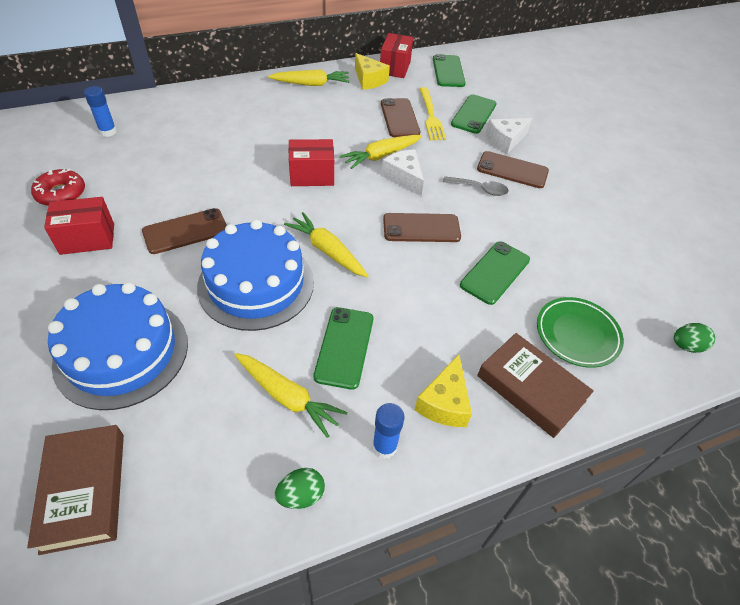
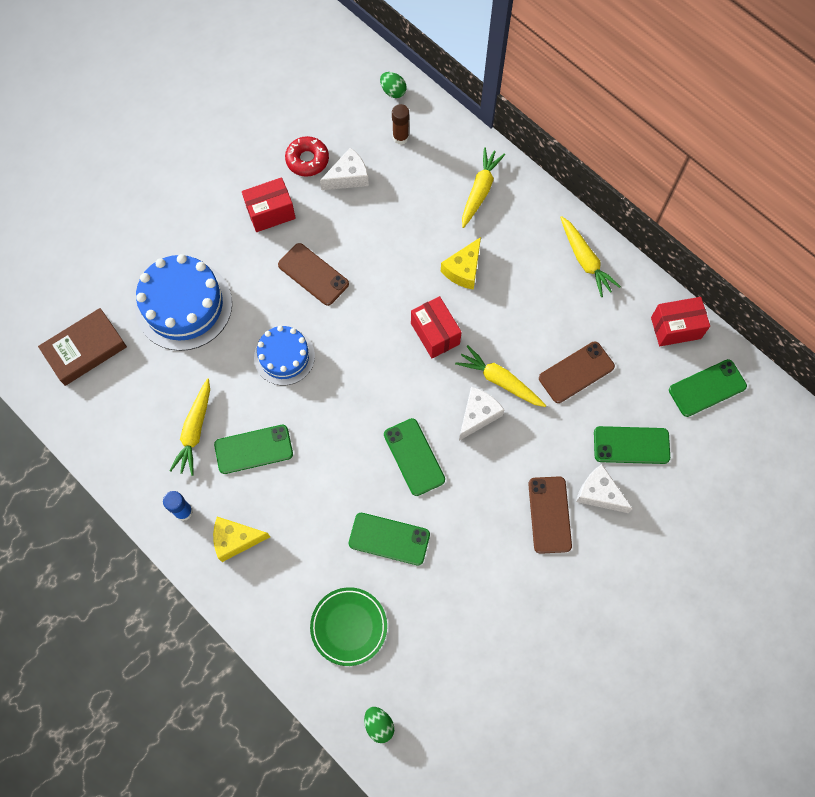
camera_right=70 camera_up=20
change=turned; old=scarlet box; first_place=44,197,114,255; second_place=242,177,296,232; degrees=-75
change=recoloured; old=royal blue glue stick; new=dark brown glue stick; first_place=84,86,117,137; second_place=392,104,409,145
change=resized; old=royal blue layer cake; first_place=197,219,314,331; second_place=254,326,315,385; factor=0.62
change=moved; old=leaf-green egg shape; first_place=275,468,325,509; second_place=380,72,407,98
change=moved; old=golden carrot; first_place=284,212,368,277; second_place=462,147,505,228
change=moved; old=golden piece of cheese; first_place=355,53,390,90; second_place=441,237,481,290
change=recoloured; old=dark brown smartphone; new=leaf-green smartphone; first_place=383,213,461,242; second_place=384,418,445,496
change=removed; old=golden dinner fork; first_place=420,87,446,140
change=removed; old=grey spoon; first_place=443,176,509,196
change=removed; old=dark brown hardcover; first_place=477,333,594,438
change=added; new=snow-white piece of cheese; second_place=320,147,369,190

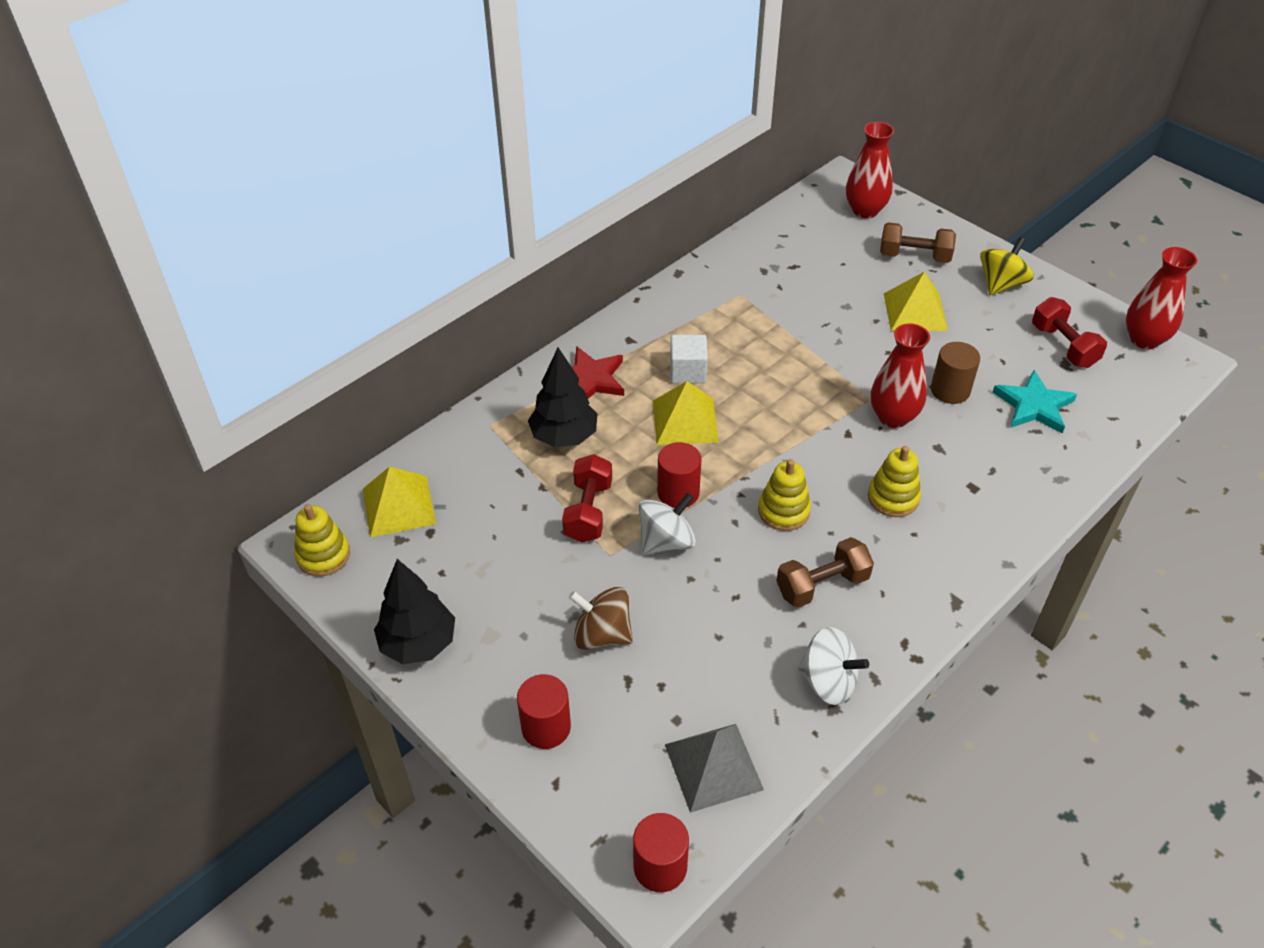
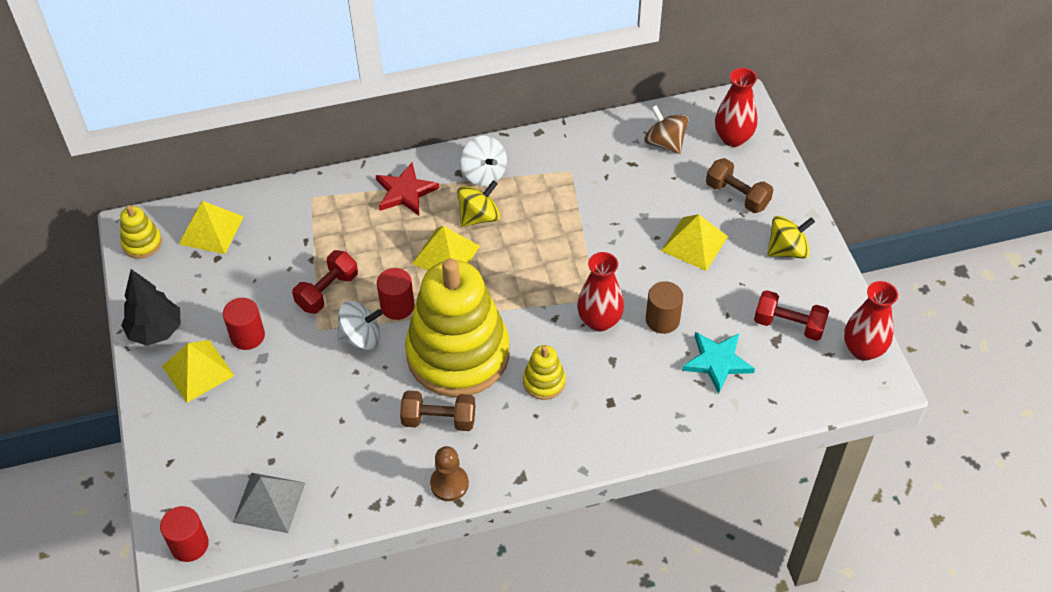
camera_right=30 camera_up=5
change=moved; old=scarlet cylinder shape; first_place=517,674,571,749; second_place=223,298,265,350
change=removed; old=ebony toy tree; first_place=528,347,597,447
change=moved; old=dark brown spinning top; first_place=569,587,633,650; second_place=645,105,689,154
change=replaced; old=snow-white block; new=golden spinning top; first_place=670,335,708,383; second_place=457,180,500,227
change=resized; old=golden stacking rings; first_place=758,459,811,531; second_place=405,258,510,397; factor=2.45
change=moved; old=snow-white spinning top; first_place=798,627,869,705; second_place=461,136,507,186
change=turned; old=scarlet free weight; first_place=1032,297,1107,368; second_place=754,290,829,341; degrees=-75
change=added; new=golden solid pyramid; second_place=162,340,235,403
change=added; new=dark brown pawn; second_place=430,446,469,501

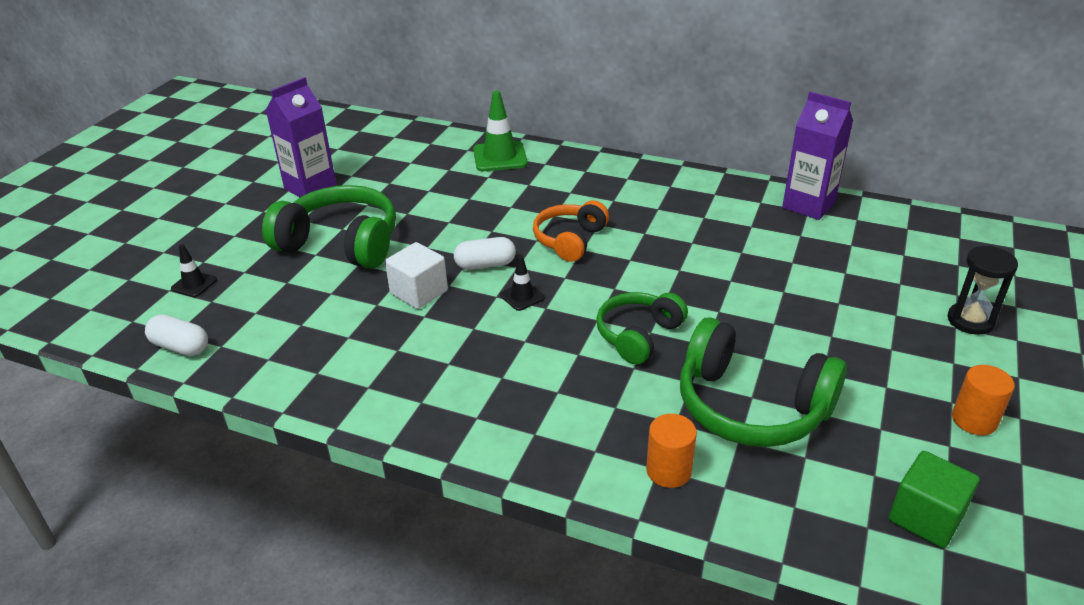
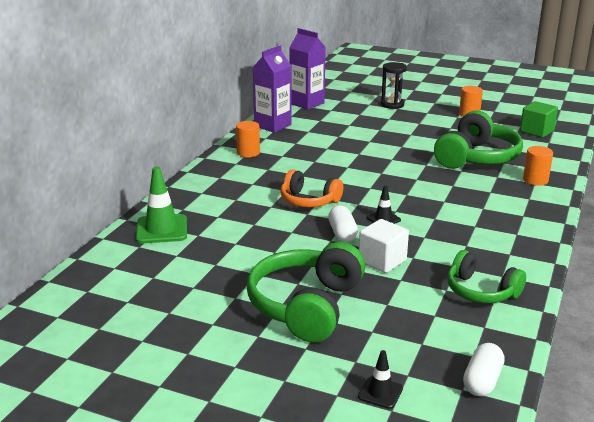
camera_right=-90 camera_up=-10
change=moved; old=violet milk carton; first_place=266,77,337,197; second_place=289,28,326,109
change=moved; old=leaf-green headset; first_place=596,292,688,364; second_place=447,250,526,303
change=added; new=bright orange cylinder shape; second_place=236,121,260,157

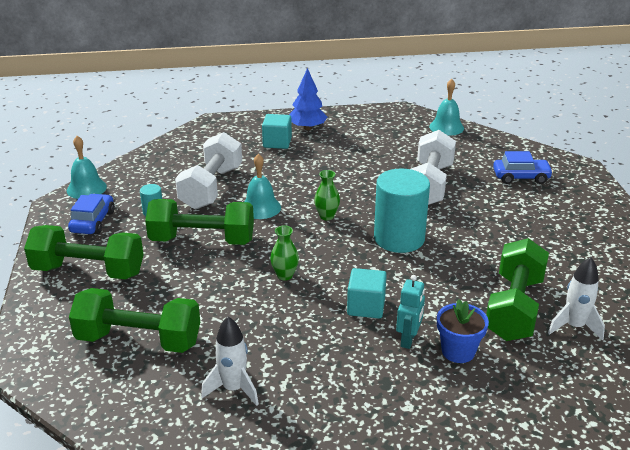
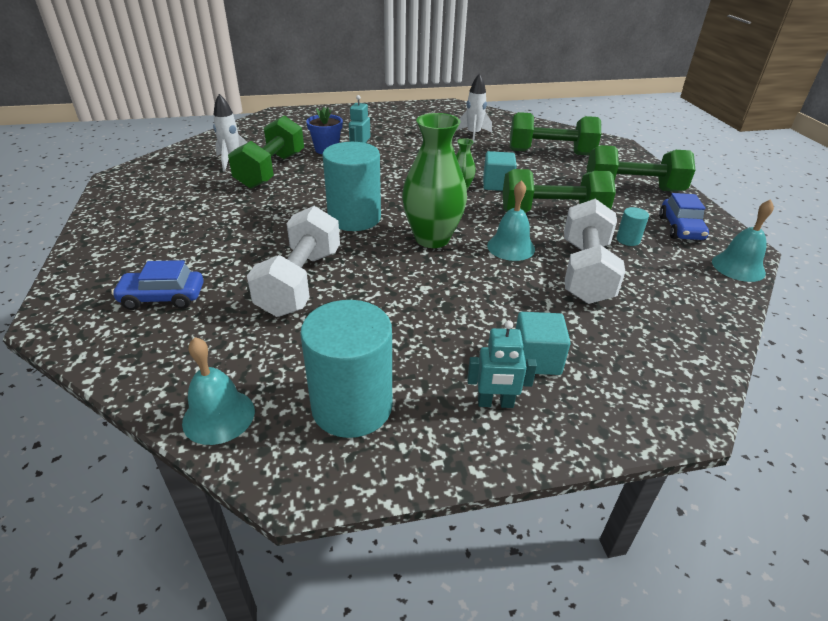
camera_right=175 camera_up=5
change=replaced; old=royal blue toy tree; new=turquoise toy robot; first_place=289,68,327,130; second_place=467,320,537,408
change=resized; old=leaf-green flower vase; first_place=314,170,340,220; second_place=402,113,467,248; factor=2.13
change=moved; old=turquoise block; first_place=347,268,387,319; second_place=483,151,517,191
change=added; new=turquoise cylinder shape; second_place=300,300,392,438

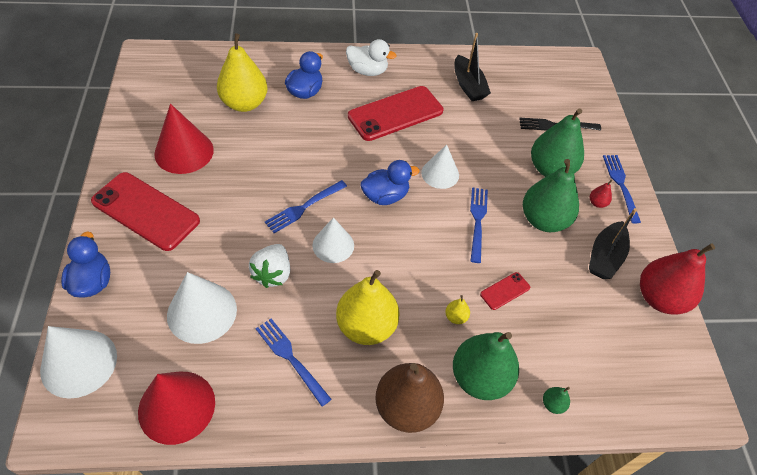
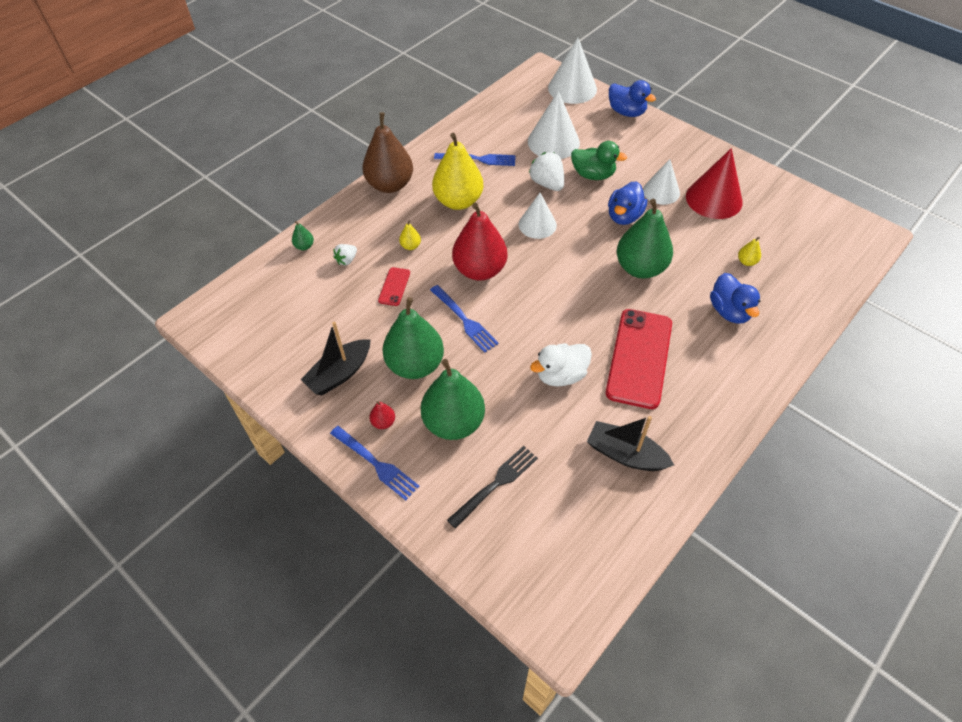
camera_right=140 camera_up=0
change=removed; old=scarlet smartphone; first_place=91,172,200,251
change=removed; old=scarlet cone shape; first_place=138,372,215,445
change=resized; old=golden pear fruit; first_place=217,33,268,112; second_place=738,237,761,266; factor=0.41
change=removed; old=royal blue dinner fork; first_place=265,180,347,233
change=moved; old=snow-white toy duck; first_place=346,39,396,76; second_place=530,343,592,387
change=moved; old=royal blue toy duck; first_place=360,160,420,205; second_place=608,181,647,225
change=moved; old=snow-white cone shape; first_place=421,145,459,189; second_place=643,159,680,205
change=moved; old=leaf-green pear fruit; first_place=453,332,519,400; second_place=617,199,673,278
change=turned; old=ebony boat; first_place=589,208,637,279; second_place=300,322,371,395; degrees=-120
change=moved; old=scarlet pear fruit; first_place=640,244,715,315; second_place=452,203,508,281
change=added; new=snow-white strawberry; second_place=333,244,357,265
change=added; new=leaf-green toy duck; second_place=571,141,627,180

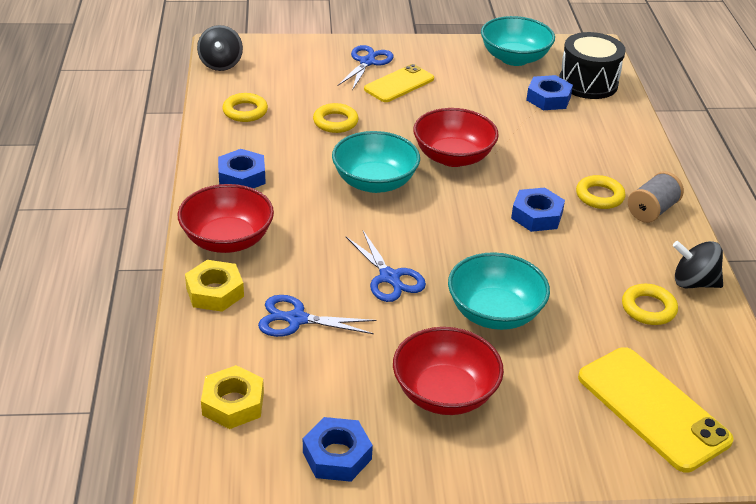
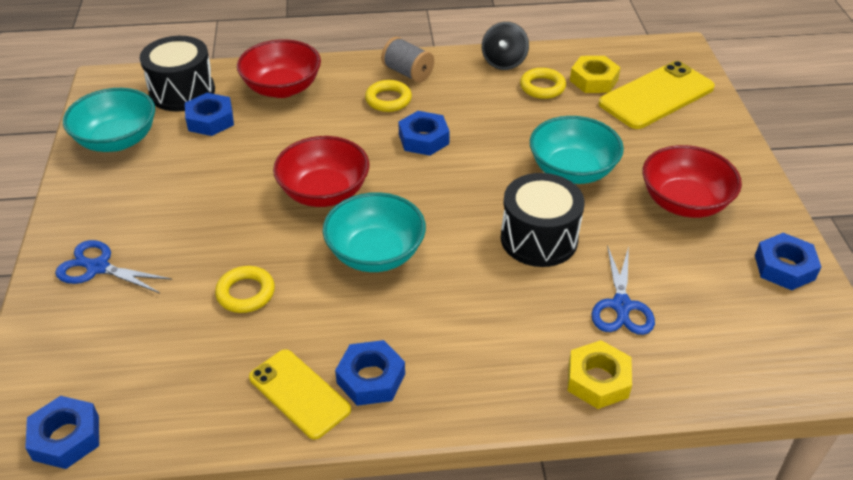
camera_right=-90 camera_up=5
change=moved; old=scarlet serving bowl; first_place=178,184,274,253; second_place=237,39,321,98
change=replaced; old=ebony spinning top; new=royal blue hex nut; first_place=197,25,243,71; second_place=25,396,99,469
change=moved; old=golden hex nut; first_place=201,365,264,429; second_place=570,56,621,93
change=removed; old=golden torus; first_place=223,93,268,122
change=replaced; old=royal blue pair of scissors; new=ebony snare drum; first_place=346,231,426,302; second_place=501,173,585,267
change=moved; old=golden smartphone; first_place=364,64,434,102; second_place=249,349,351,440

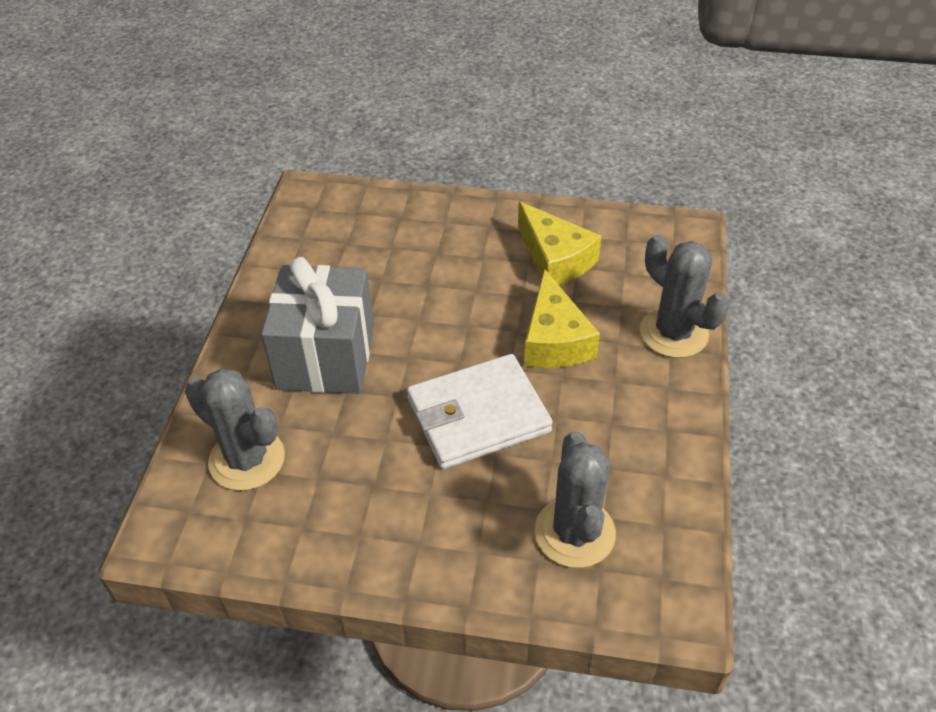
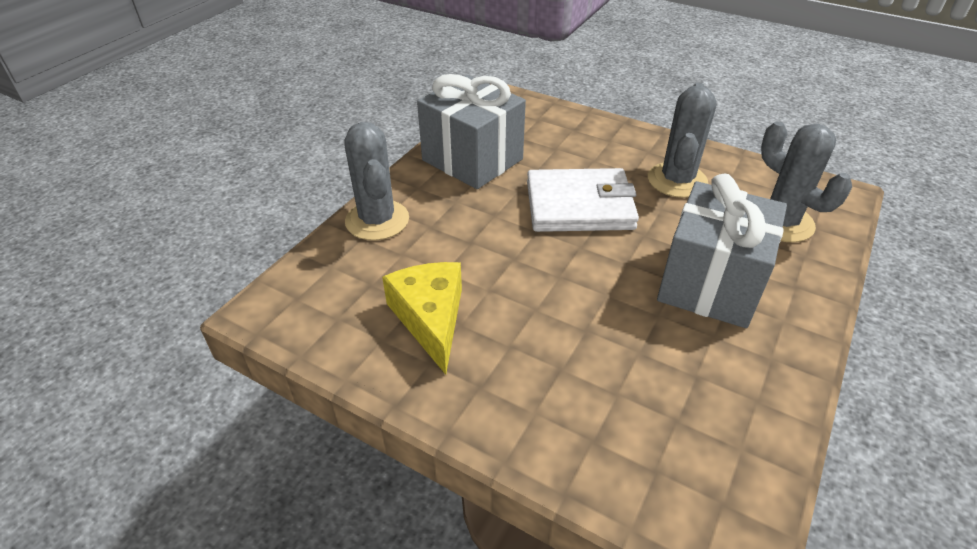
camera_right=-160 camera_up=-5
change=removed; old=golden piece of cheese; first_place=524,269,600,368
change=moved; old=grey cactus; first_place=535,432,616,568; second_place=648,83,717,198
change=added; new=grey wrapped gift; second_place=417,74,526,189

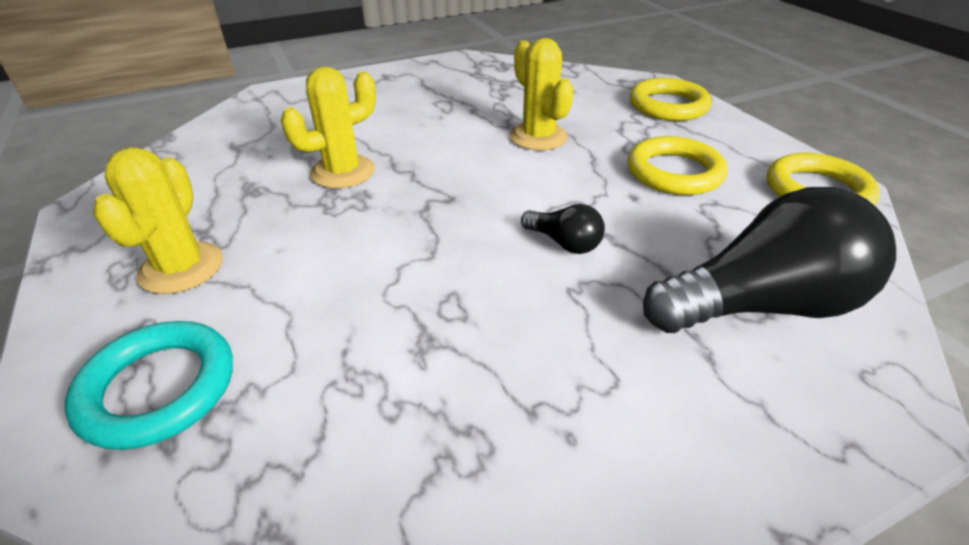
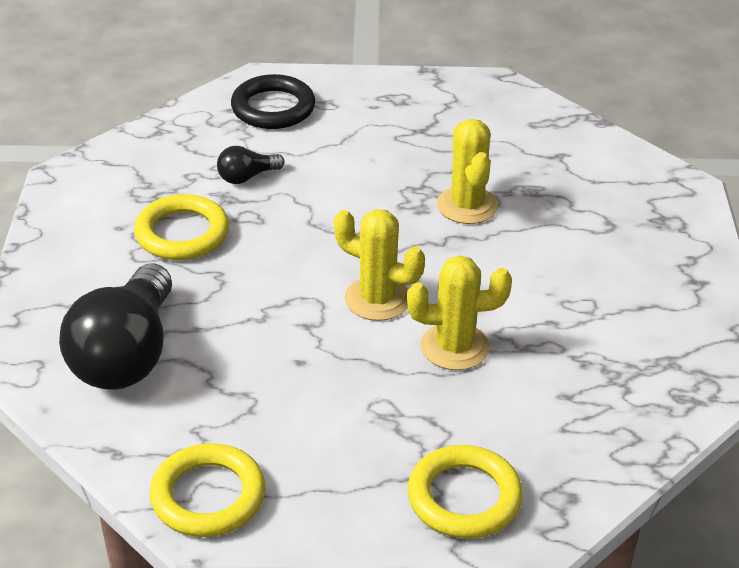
camera_right=115 camera_up=0
change=recoloured; old=turquoise torus; new=ebony torus; first_place=65,321,233,450; second_place=231,74,315,129
change=moved; old=golden cactus; first_place=93,147,223,294; second_place=334,209,425,321
change=moved; old=ebony light bulb; first_place=521,204,605,254; second_place=217,146,285,184
change=moved; old=golden torus; first_place=627,136,727,195; second_place=134,194,229,260

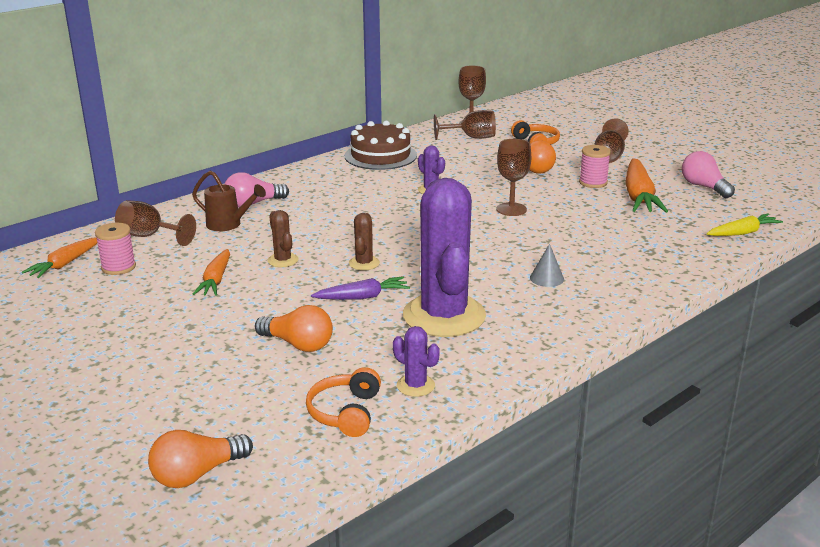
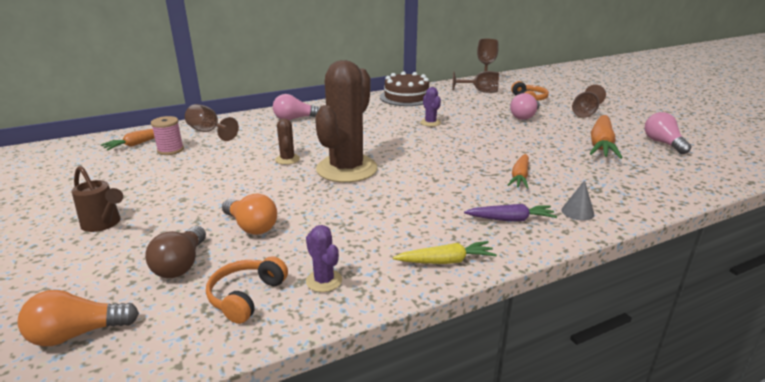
camera_right=15 camera_up=0
change=moved; old=dark brown watering can; first_place=192,171,266,231; second_place=71,166,123,232
change=moved; old=bright orange carrot; first_place=193,249,230,296; second_place=508,154,529,189
change=moved; old=violet carrot; first_place=311,276,410,300; second_place=464,204,557,222
change=resized; old=dark brown cactus; first_place=349,213,380,271; second_place=315,60,378,183; factor=2.42
change=removed; old=violet cactus; first_place=403,178,486,337
change=removed; old=dark brown goblet; first_place=497,139,531,216
change=recoloured; old=bright orange light bulb; new=rosy light bulb; first_place=529,140,556,174; second_place=510,93,540,120
change=moved; old=grey cone shape; first_place=530,244,564,287; second_place=561,180,594,221
change=removed; old=rosy spool; first_place=579,145,611,188
change=moved; old=golden carrot; first_place=707,213,783,236; second_place=393,241,497,264
change=added; new=dark brown light bulb; second_place=145,226,206,278

